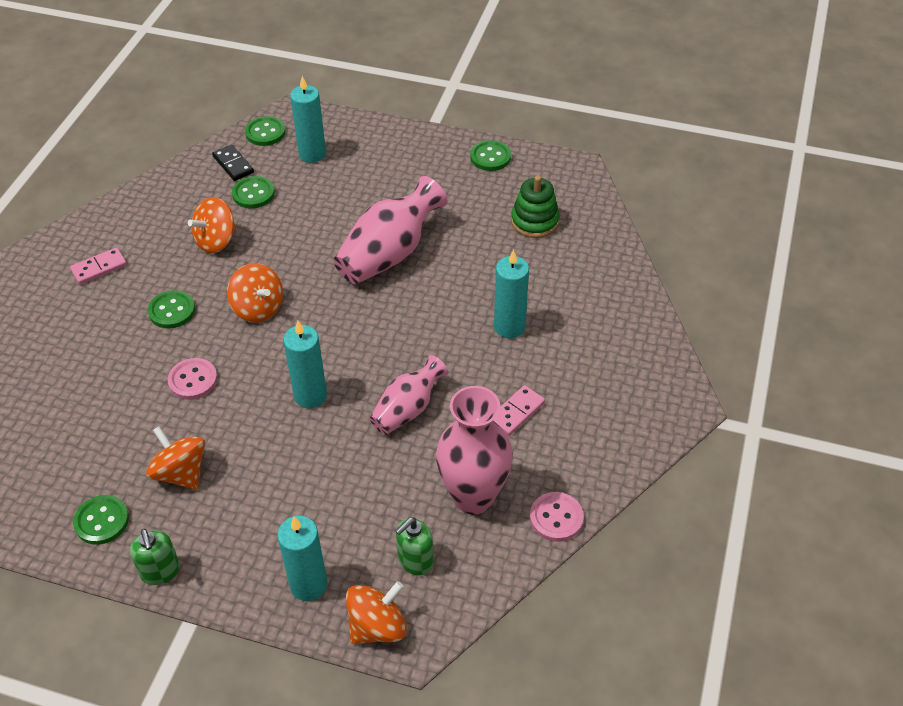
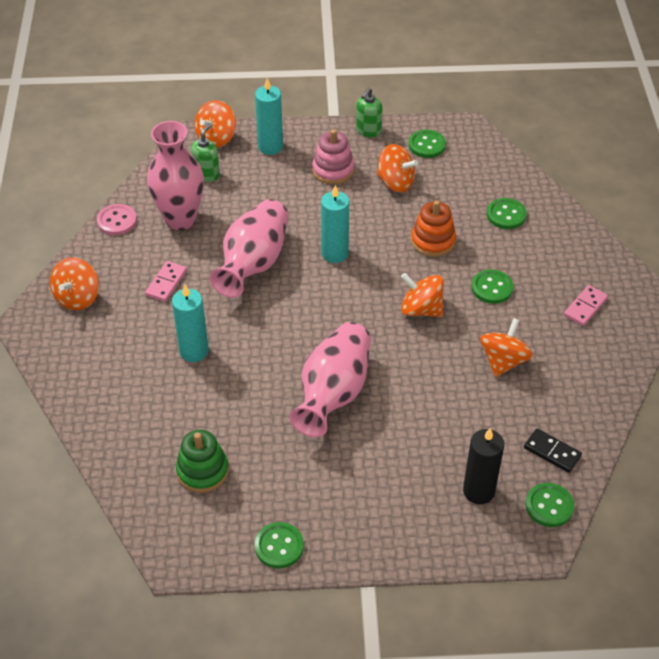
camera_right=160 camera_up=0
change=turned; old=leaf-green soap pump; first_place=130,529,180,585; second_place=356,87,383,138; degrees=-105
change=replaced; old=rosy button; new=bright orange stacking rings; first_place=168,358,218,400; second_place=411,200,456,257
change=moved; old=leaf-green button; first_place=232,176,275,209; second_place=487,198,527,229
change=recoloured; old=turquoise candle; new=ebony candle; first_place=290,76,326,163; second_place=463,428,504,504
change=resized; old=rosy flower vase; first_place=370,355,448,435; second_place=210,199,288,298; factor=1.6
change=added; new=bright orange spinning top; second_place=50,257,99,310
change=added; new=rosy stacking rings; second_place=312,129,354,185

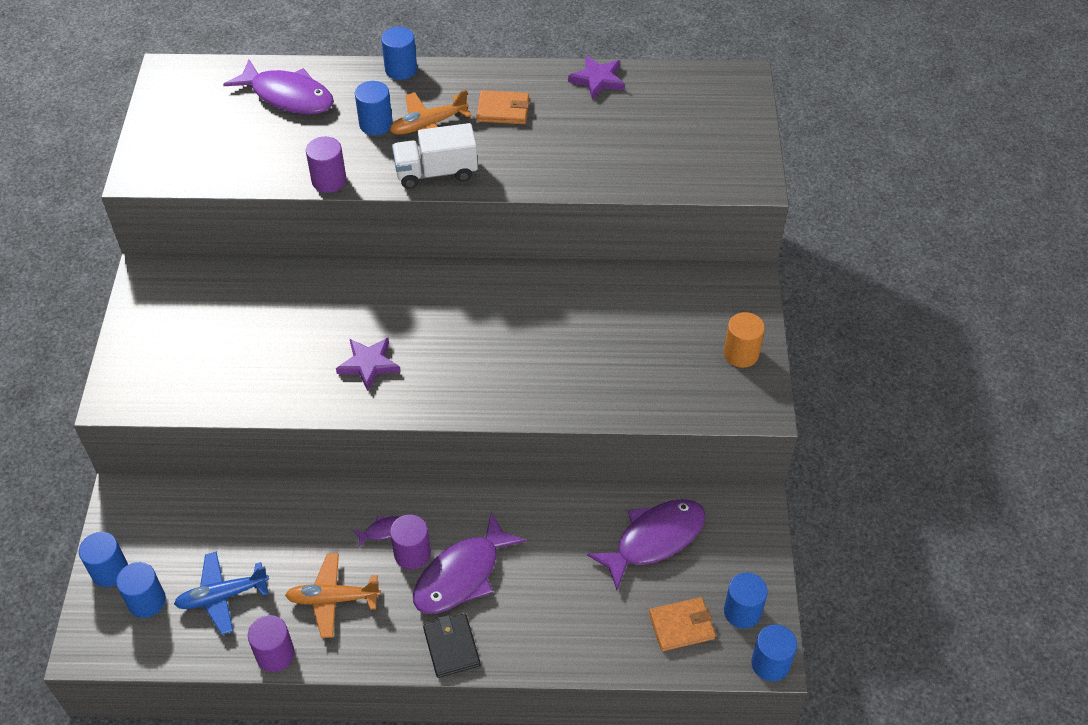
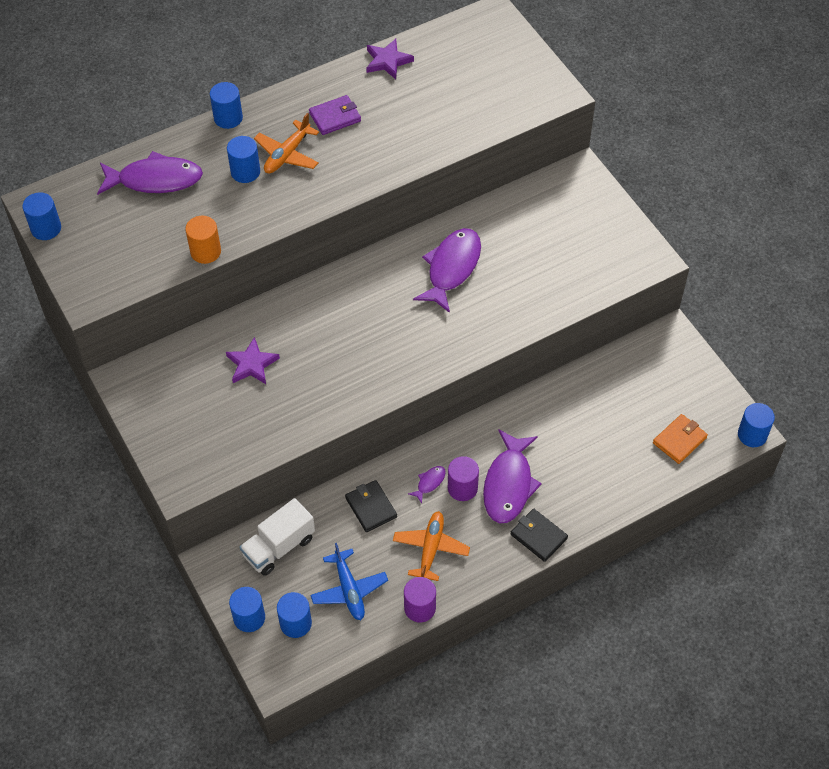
camera_right=-30 camera_up=5
change=turned; old=royal blue toy plane; first_place=174,552,269,635; second_place=310,543,388,620; degrees=-60
change=turned; old=bright orange toy plane; first_place=285,553,381,638; second_place=393,511,470,581; degrees=135
change=removed; old=violet cylinder shape; first_place=306,137,346,193
change=moved; old=violet five-pointed star; first_place=336,338,400,391; second_place=226,337,280,384
change=moved; old=snow-white toy truck; first_place=392,123,478,189; second_place=240,498,315,576
change=recoloured; old=bright orange card wallet; new=violet card wallet; first_place=476,90,529,124; second_place=309,95,361,135
change=moved; old=violet fish; first_place=587,499,705,590; second_place=413,228,481,313
change=moved; old=bright orange cylinder shape; first_place=724,312,765,368; second_place=185,216,221,264
change=moved; old=royal blue cylinder shape; first_place=724,572,768,629; second_place=22,192,61,240
change=added; new=ebony card wallet; second_place=345,480,397,532

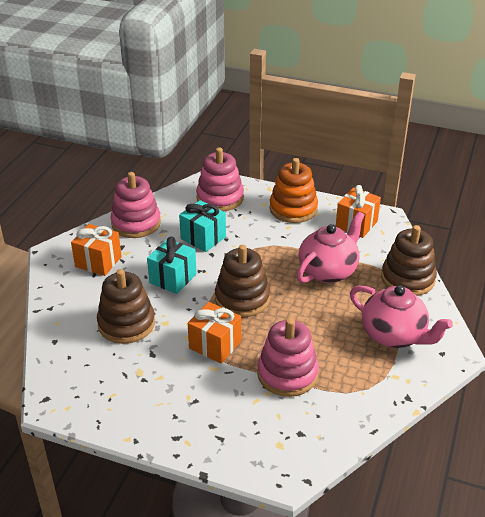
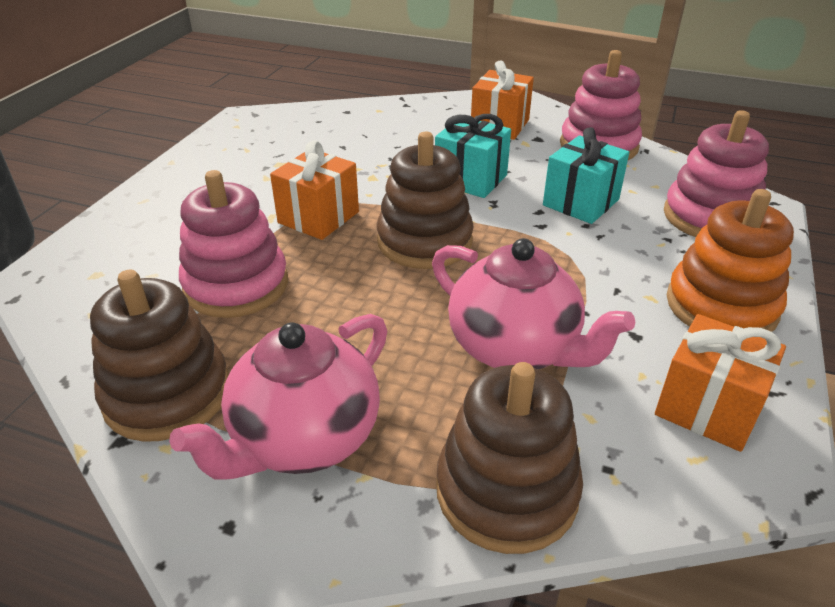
camera_right=90 camera_up=0
change=moved; old=dark brown stacking rings; first_place=97,269,155,344; second_place=90,270,229,442

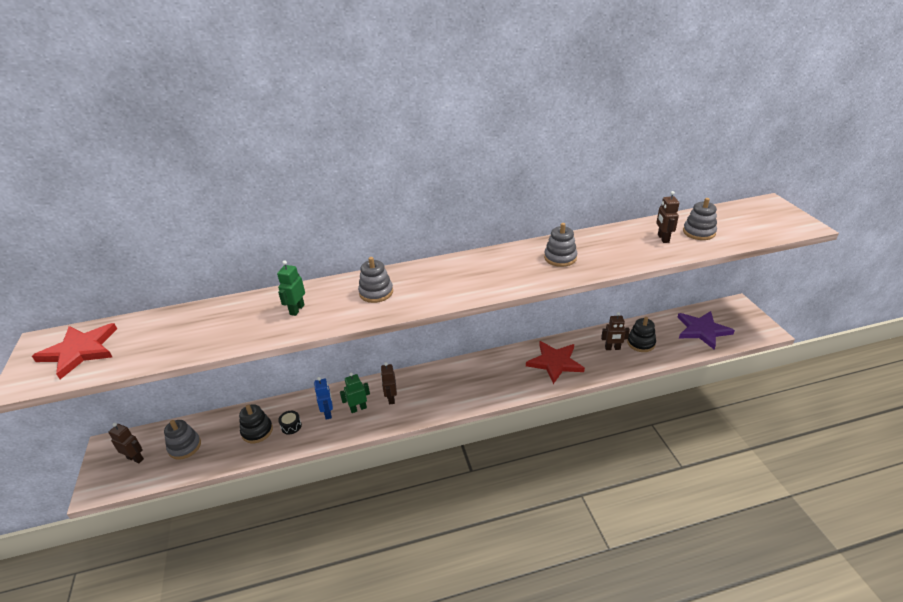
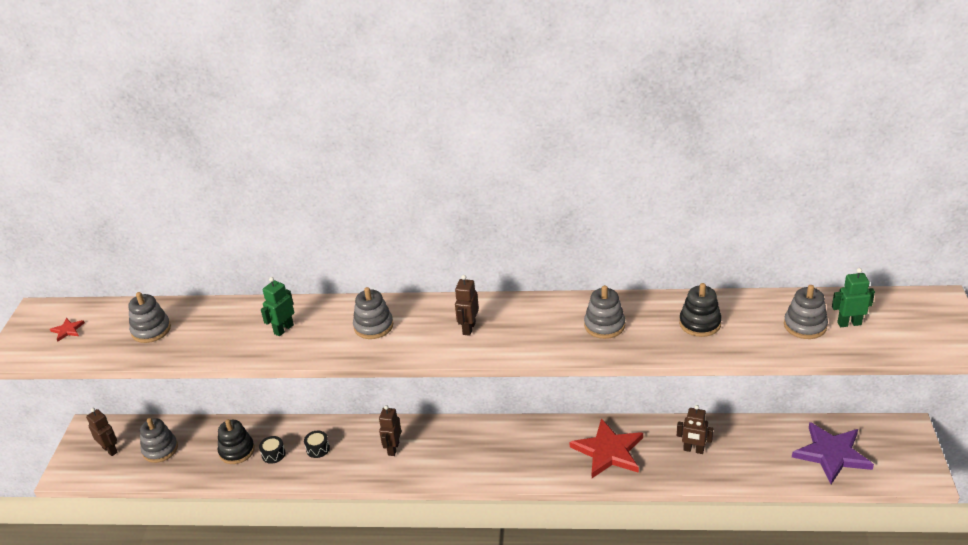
camera_right=20 camera_up=0
change=resized; old=scarlet five-pointed star; first_place=32,323,117,379; second_place=50,318,85,342; factor=0.42
change=replaced; old=royal blue toy robot; new=ebony snare drum; first_place=314,377,333,420; second_place=304,431,330,458
change=moved; old=leaf-green toy robot; first_place=340,372,370,413; second_place=832,268,875,327
change=moved; old=ebony stacking rings; first_place=627,317,656,352; second_place=679,283,722,337
change=moved; old=dark brown toy robot; first_place=656,191,679,243; second_place=455,275,479,336
change=added; new=grey stacking rings; second_place=128,292,171,343

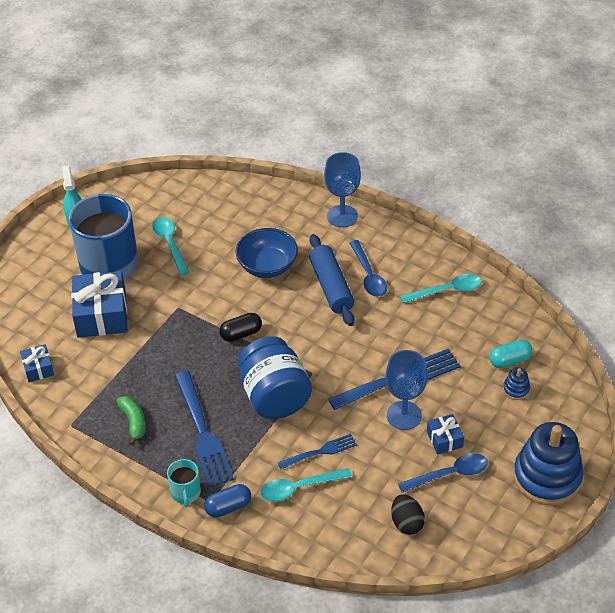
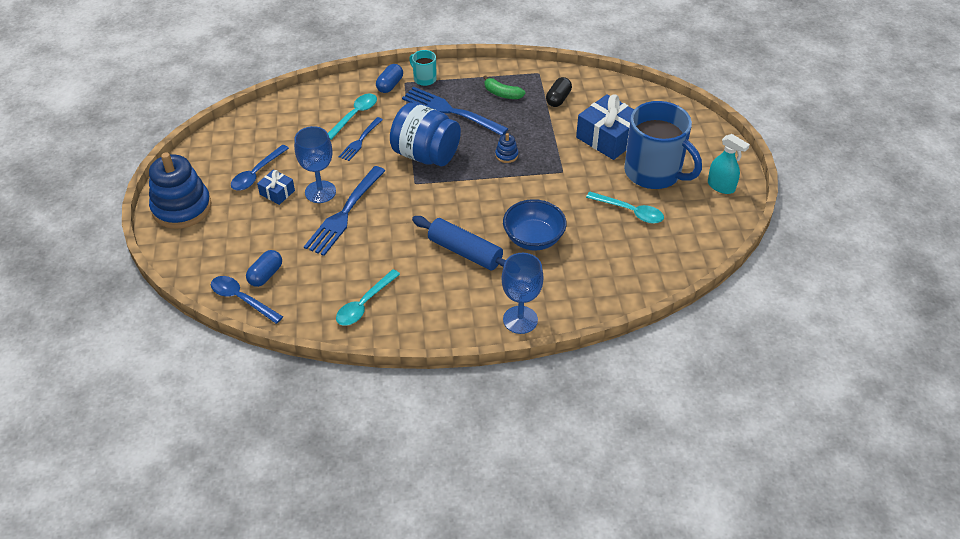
camera_right=140 camera_up=0
change=removed; old=royal blue wrapped gift; first_place=20,344,54,382
change=moved; old=ebony pill shape; first_place=219,313,262,342; second_place=546,77,572,107
change=moved; old=royal blue spoon; first_place=349,240,387,297; second_place=211,276,283,324
change=removed; old=ebony egg shape; first_place=391,494,425,535
change=recoloured; old=turquoise pill shape; new=royal blue pill shape; first_place=490,340,533,368; second_place=246,250,282,287
change=moved; old=royal blue stacking rings; first_place=503,368,530,400; second_place=495,133,518,163

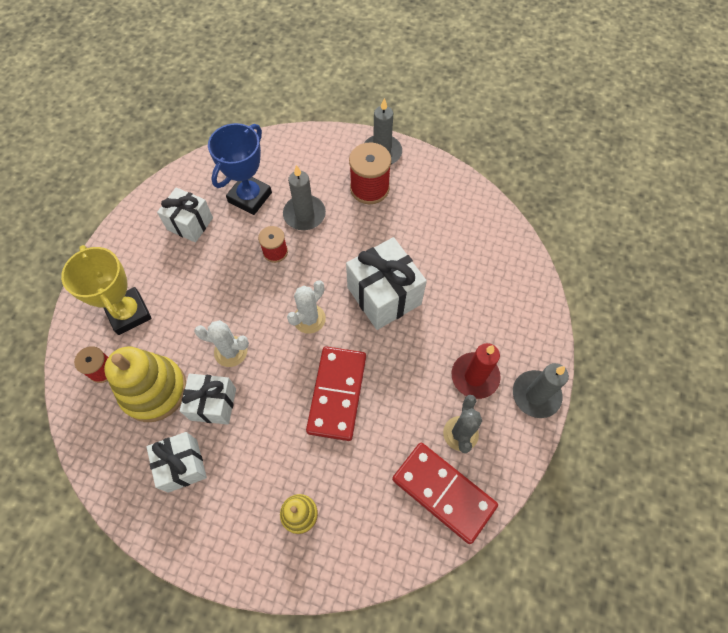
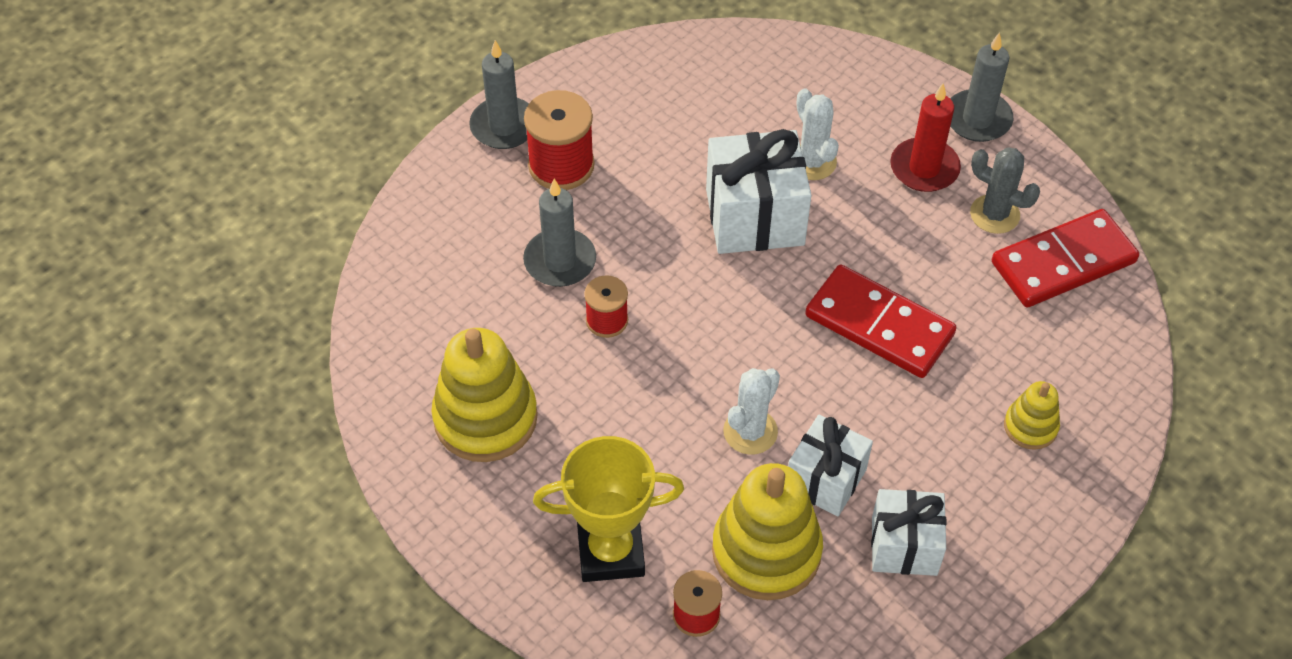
camera_right=-65 camera_up=-10
change=replaced; old=snow-white wrapped gift; new=golden stacking rings; first_place=157,187,213,242; second_place=431,328,538,462
change=removed; old=royal blue trophy; first_place=208,123,272,215
change=moved; old=snow-white cactus; first_place=287,280,326,334; second_place=796,88,839,180

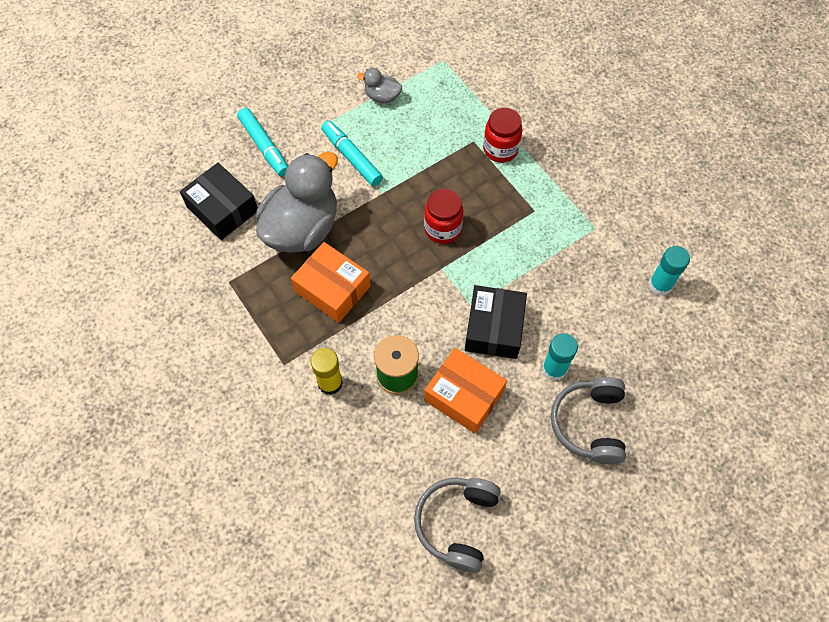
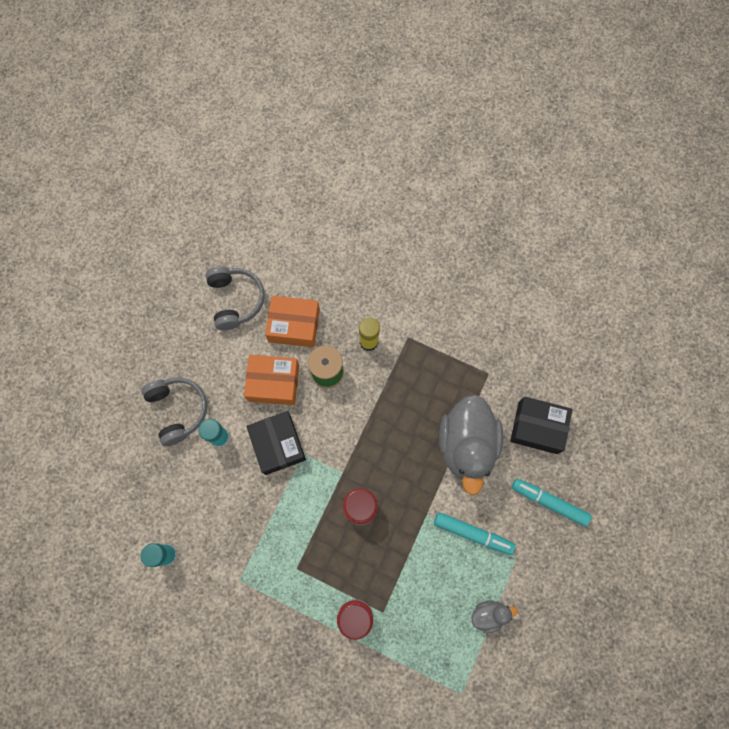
camera_right=150 camera_up=10
change=moved; old=bright orange box; first_place=291,242,371,323; second_place=265,296,320,347

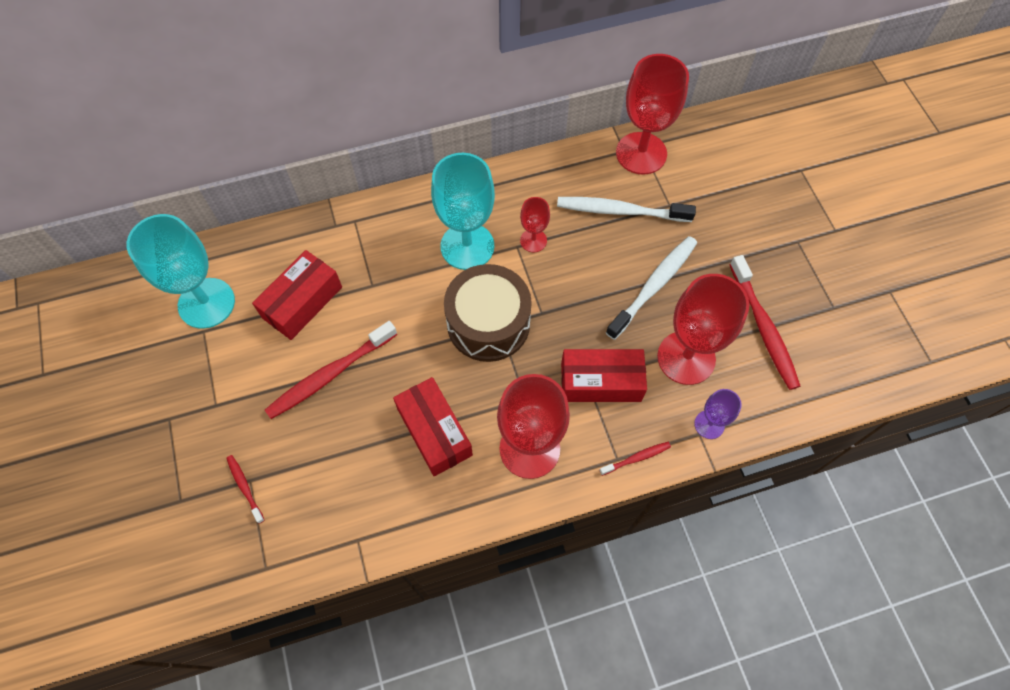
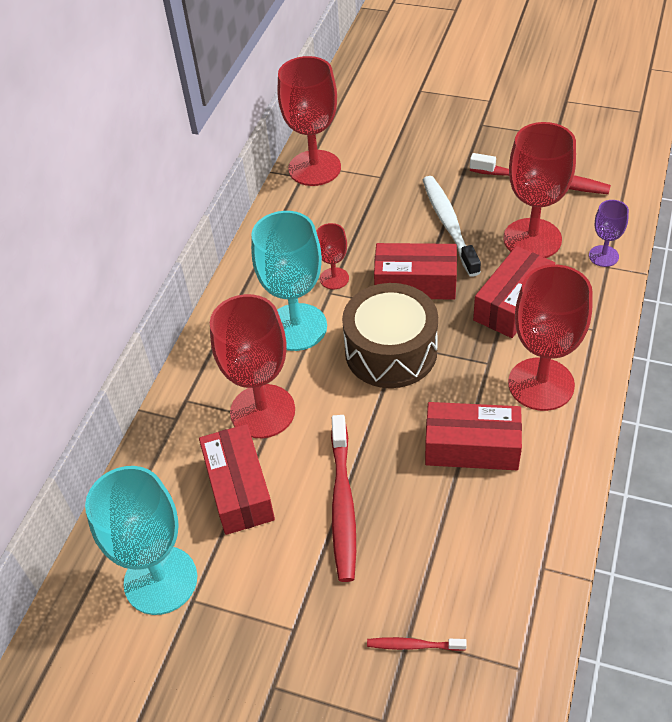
camera_right=-50 camera_up=-15
change=removed; old=snow-white dental brush; first_place=557,197,696,222
change=removed; old=scarlet dental brush; first_place=599,442,671,476
change=added; new=scarlet goblet; second_place=210,294,295,438
change=added; new=scarlet box; second_place=374,243,457,300

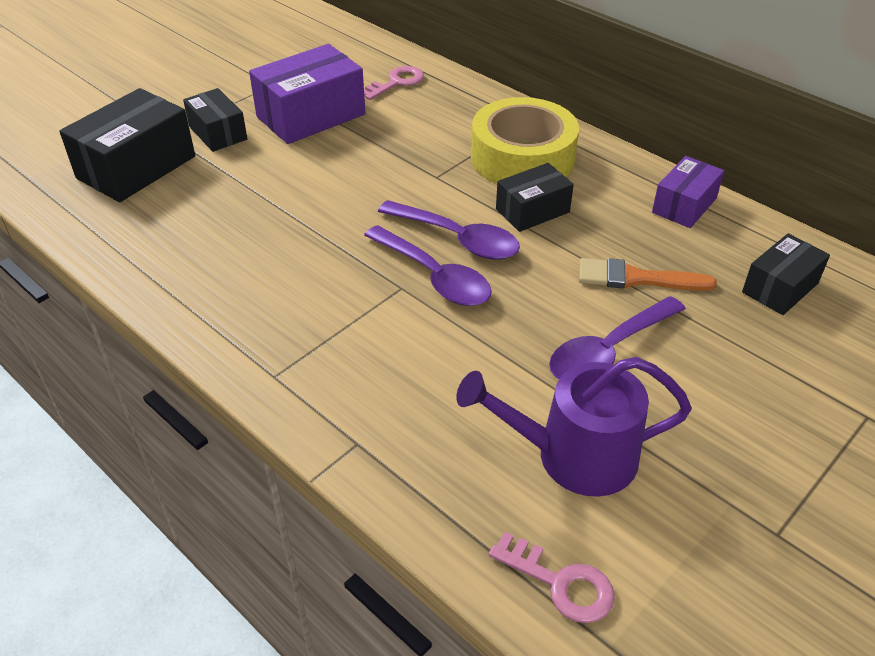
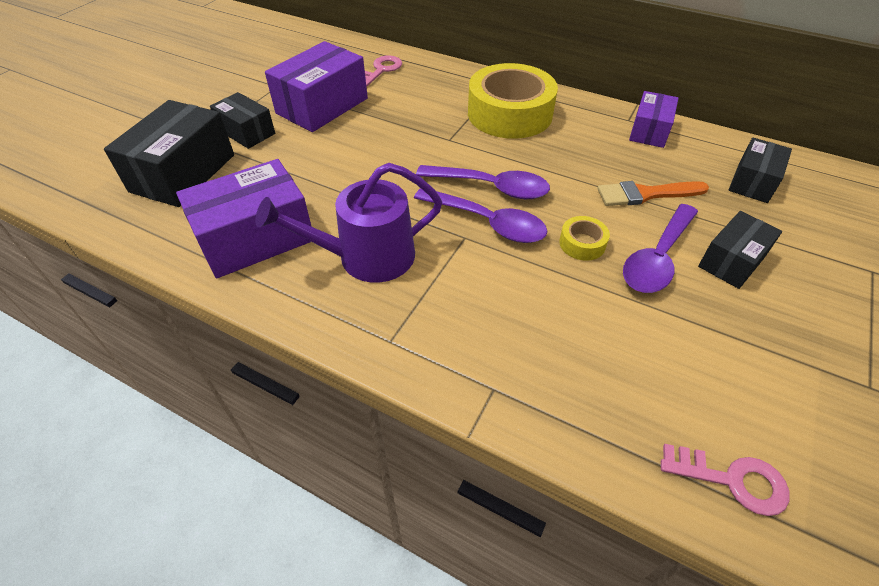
camera_right=-15 camera_up=5
change=moved; old=violet watering can; first_place=456,357,692,497; second_place=255,163,442,283
change=moved; old=ebony box; first_place=496,163,574,232; second_place=698,211,782,289
change=added; new=violet box; second_place=176,159,312,278
change=added; new=golden roll of tape; second_place=559,216,610,261

